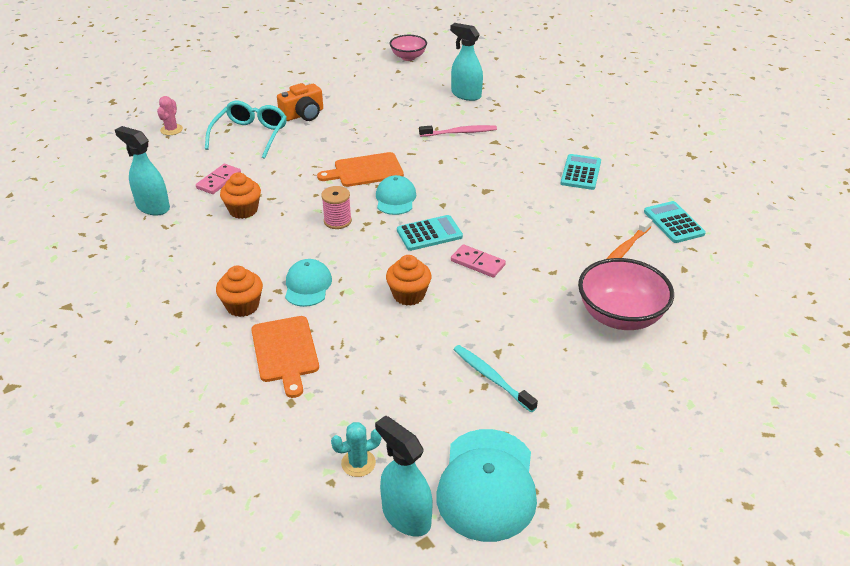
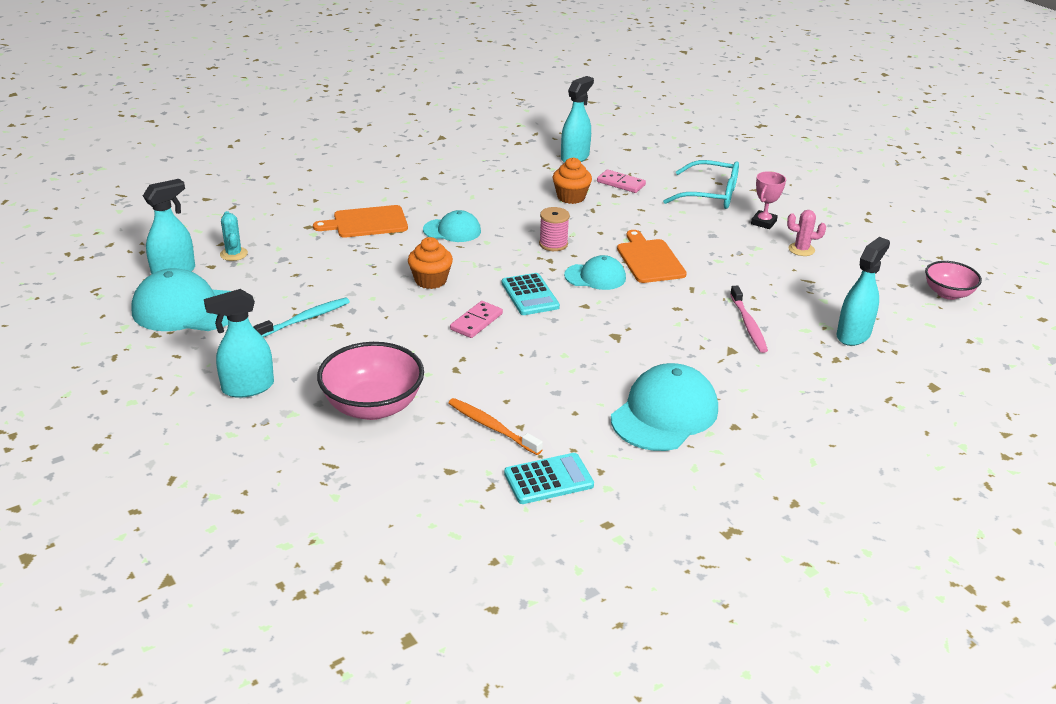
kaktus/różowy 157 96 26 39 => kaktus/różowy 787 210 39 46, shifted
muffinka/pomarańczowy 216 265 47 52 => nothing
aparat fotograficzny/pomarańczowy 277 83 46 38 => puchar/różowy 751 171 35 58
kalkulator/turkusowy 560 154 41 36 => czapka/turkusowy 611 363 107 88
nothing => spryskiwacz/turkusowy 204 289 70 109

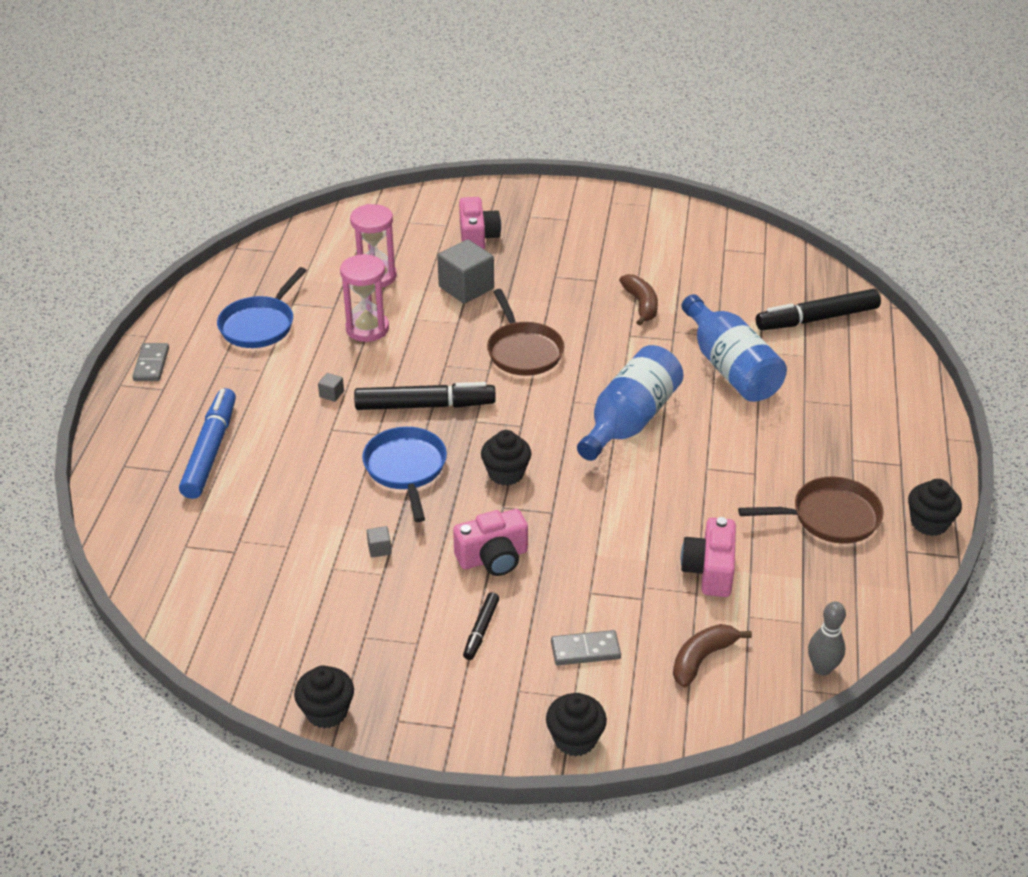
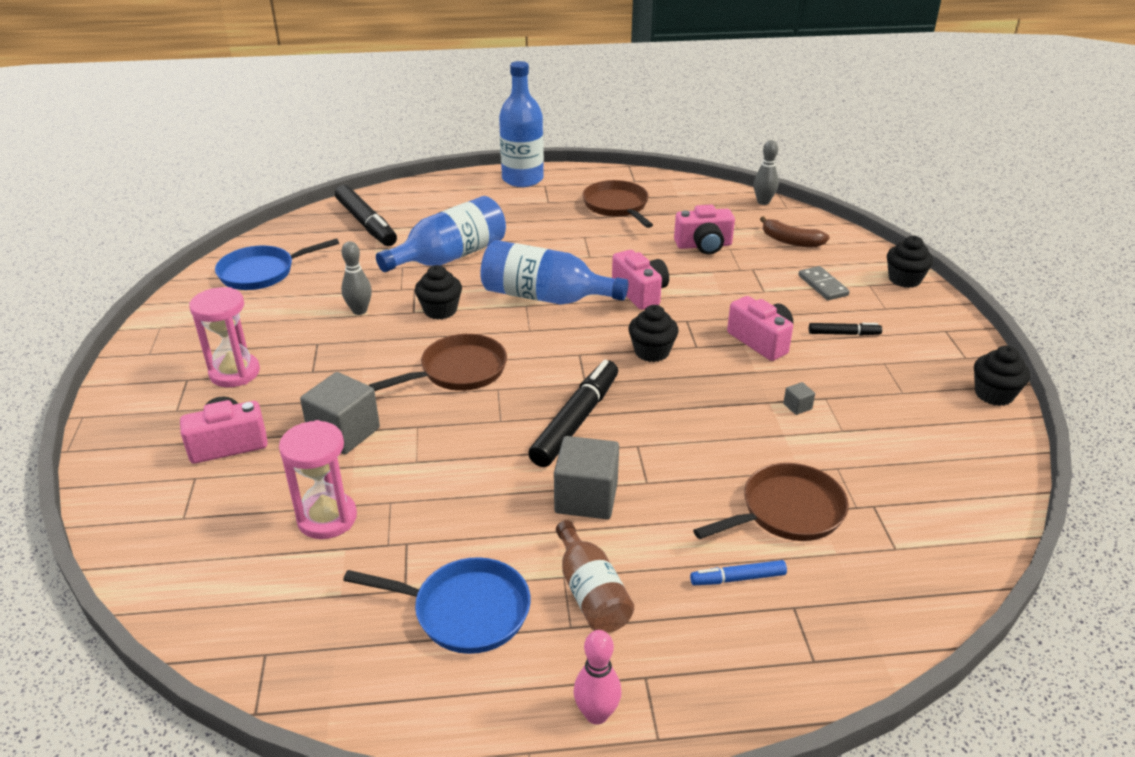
kostka domina/szary 132 343 37 38 => kręgiel/różowy 573 630 49 95
flamaster/niebieski 179 388 57 111 => flamaster/niebieski 690 560 97 25, x0.50
sześcian/szary 318 373 26 29 => sześcian/szary 554 436 65 83, x2.37
klepsydra/różowy 340 254 49 88 => klepsydra/różowy 189 287 71 100, shifted
flamaster/czarny 354 382 142 28 => flamaster/czarny 528 360 90 107, 45 degrees clockwise
patelnia/niebieski 362 427 85 95 => patelnia/niebieski 215 238 124 52, shifted
banan/brązowy 619 274 39 52 => kręgiel/szary 341 241 31 74
muffinka/czarny 908 479 54 57 => muffinka/czarny 415 265 47 55, shifted
nothing => butelka/niebieski 499 61 45 126
nothing => butelka/brązowy 556 520 78 113
nothing => aparat fotograficzny/różowy 612 250 57 60
nothing => patelnia/brązowy 693 463 156 78

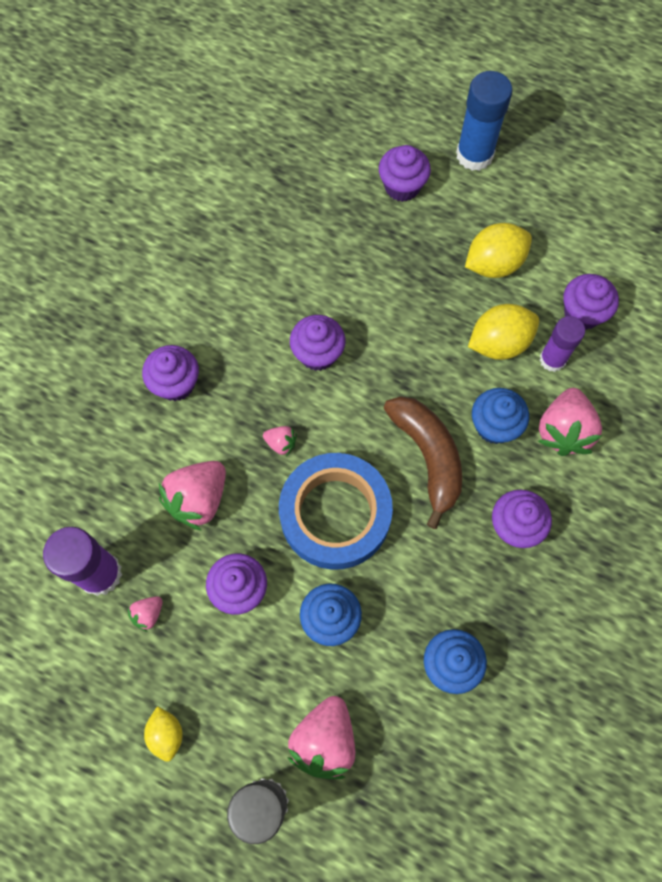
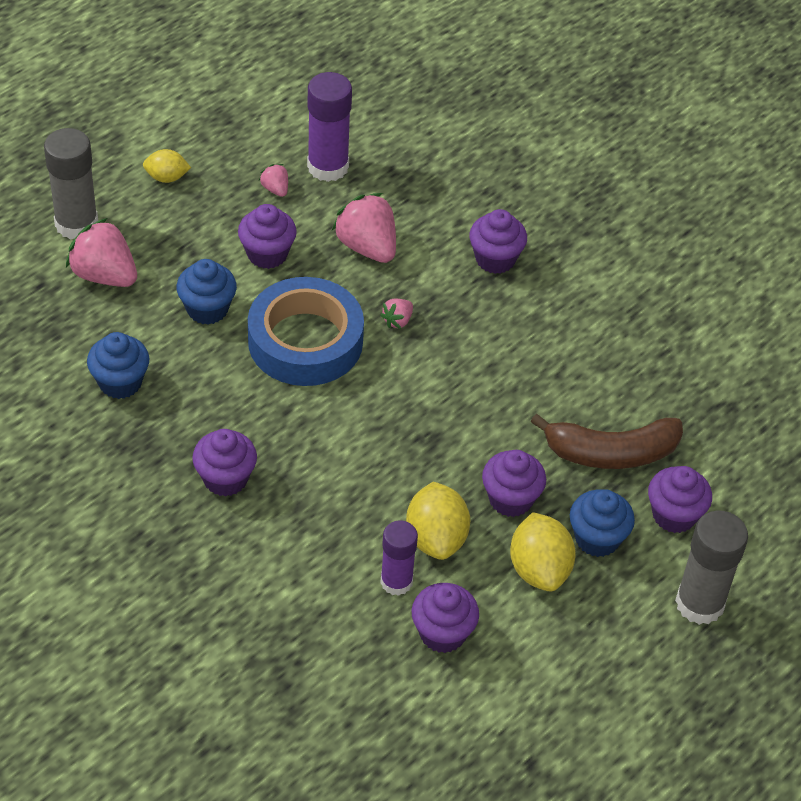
muffinka/fioletowy 290 315 55 56 => muffinka/fioletowy 482 450 64 67, shifted
banan/brązowy 384 396 78 133 => banan/brązowy 530 414 153 55, shifted
klej w sztyfcie/niebieski 456 71 57 100 => klej w sztyfcie/szary 675 511 73 114
muffinka/niebieski 472 388 57 56 => muffinka/niebieski 570 489 65 68, shifted
truskawka/różowy 538 388 64 68 => nothing

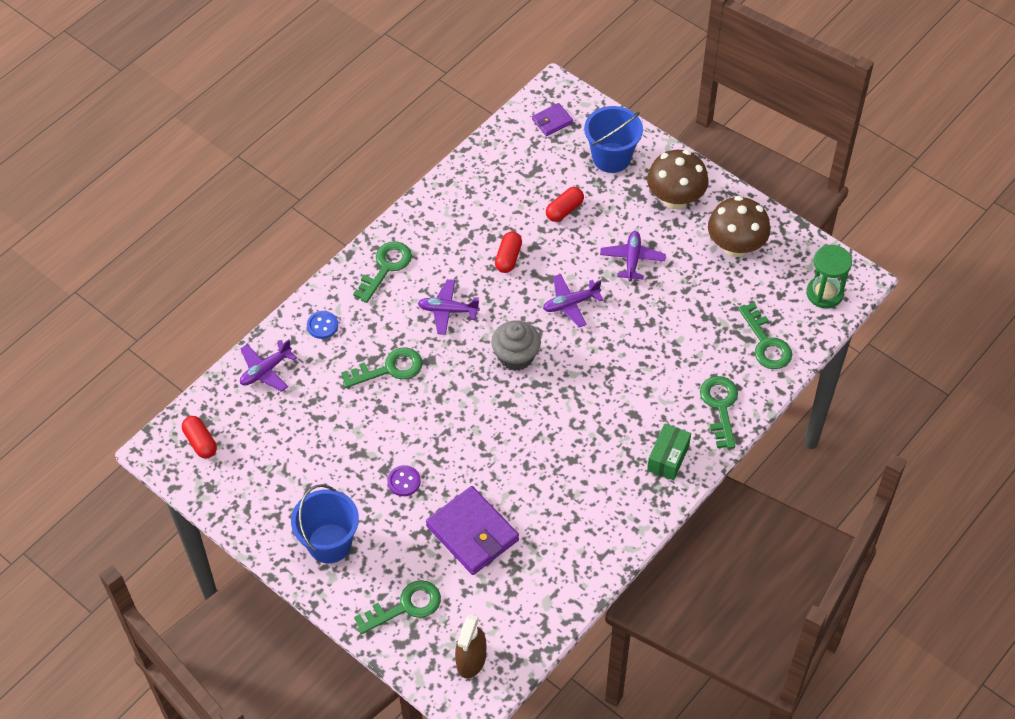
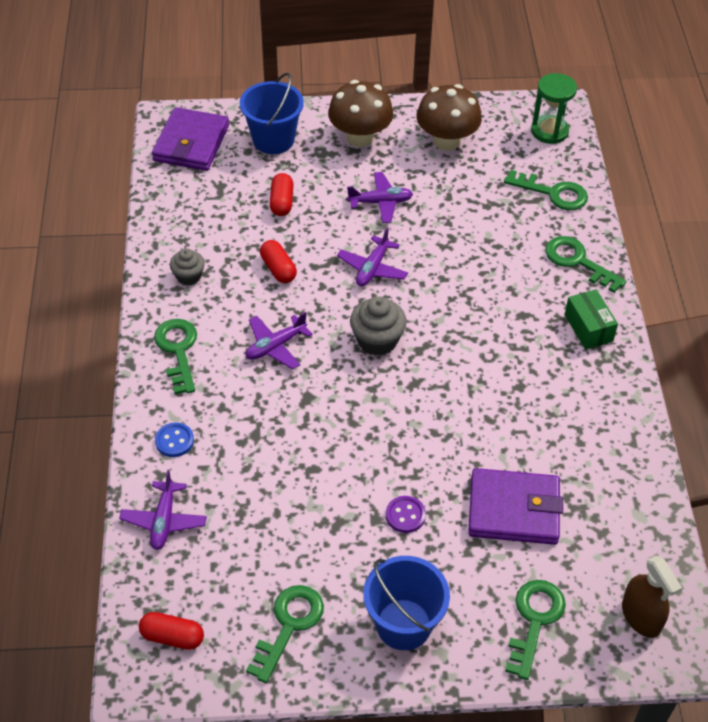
klucz/zielony 341 347 82 41 => klucz/zielony 246 585 78 98, shifted
portfel/fioletowy 532 103 41 33 => portfel/fioletowy 152 107 77 64, x1.96
samolot/fioletowy 600 231 66 50 => samolot/fioletowy 347 172 66 51, 120 degrees clockwise
nothing => muffinka/szary 170 249 35 36

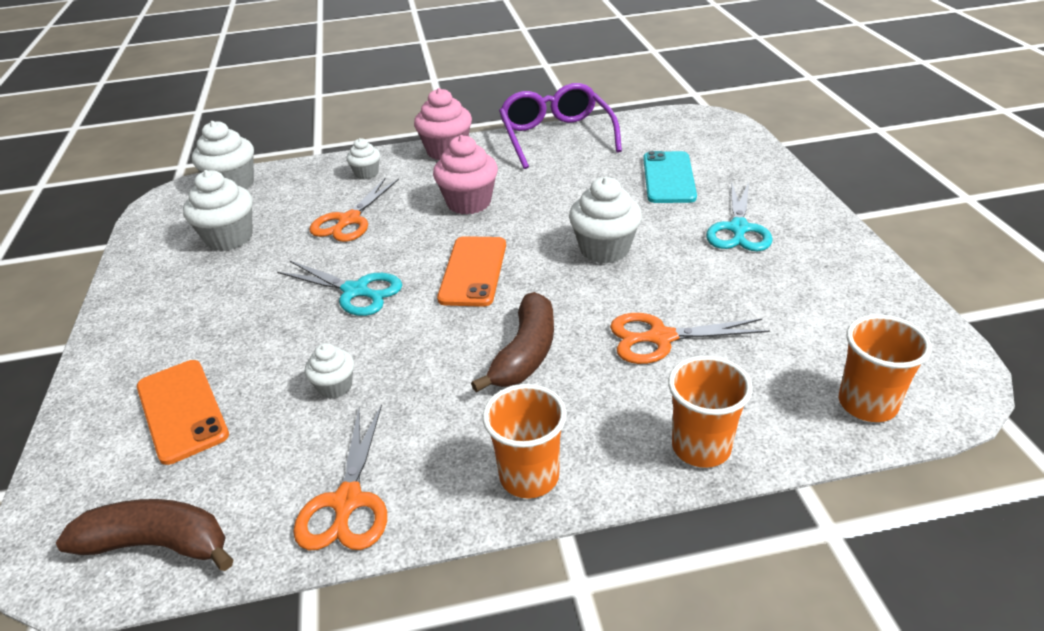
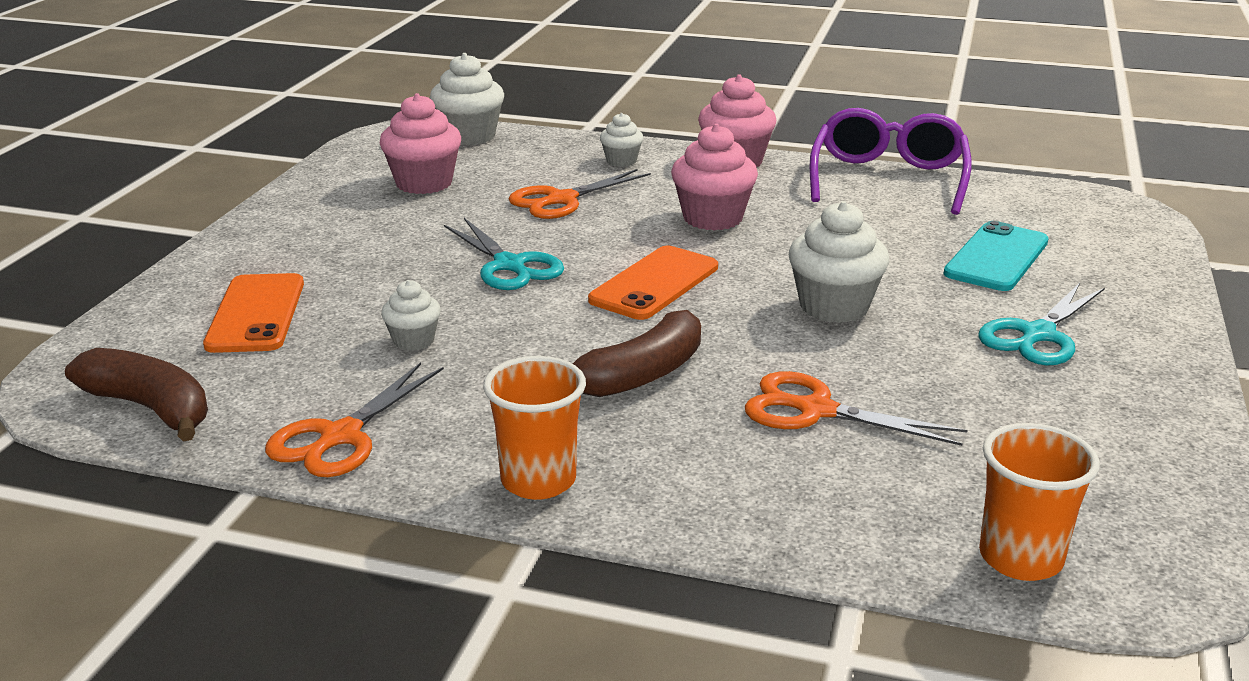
muffinka/biały 183 170 70 81 => muffinka/różowy 379 93 82 101
szklanka/pomarańczowy 668 355 85 113 => nothing

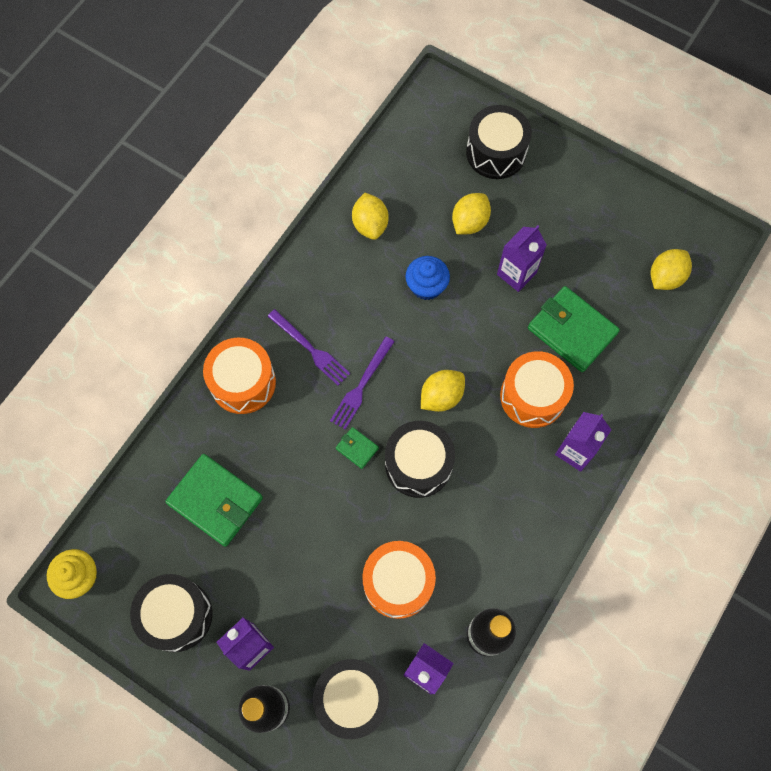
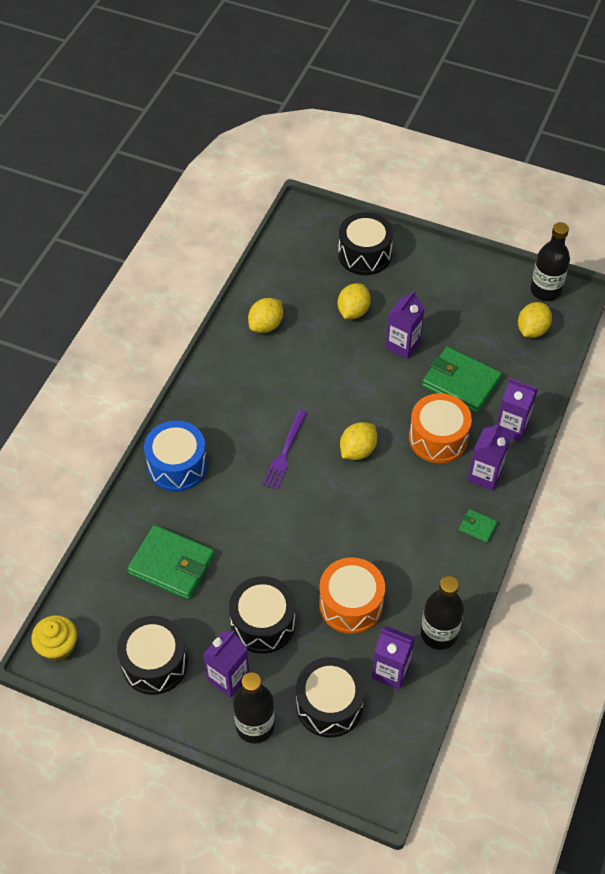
bęben/pomarańczowy 203 338 73 76 => bęben/niebieski 144 420 64 72
widelec/fioletowy 268 309 82 77 => nothing
portfel/zielony 336 427 43 42 => portfel/zielony 459 509 39 34, shifted
cytryna/żółty 352 193 36 47 => cytryna/żółty 248 298 35 35, 60 degrees clockwise
bęben/czarny 385 421 70 77 => bęben/czarny 229 576 66 78, shifted
muffinka/niebieski 405 256 45 44 => nothing
nothing => karton mleka/fioletowy 497 378 41 64
nothing => butelka/czarny 530 222 40 79

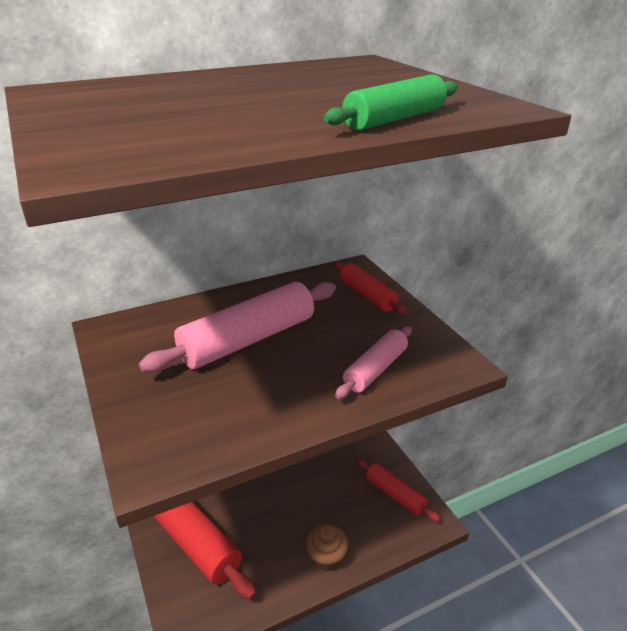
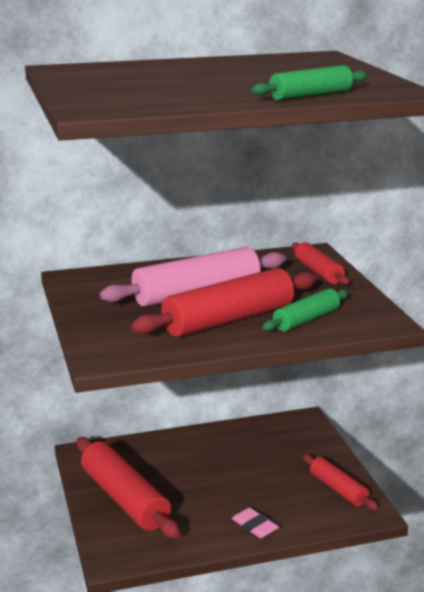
muffinka/brązowy 305 524 43 47 => gumka do mazania/różowy 232 508 47 30
wałek do ciasta/różowy 335 326 77 73 => wałek do ciasta/zielony 262 288 86 44
nothing => wałek do ciasta/czerwony 131 268 186 69

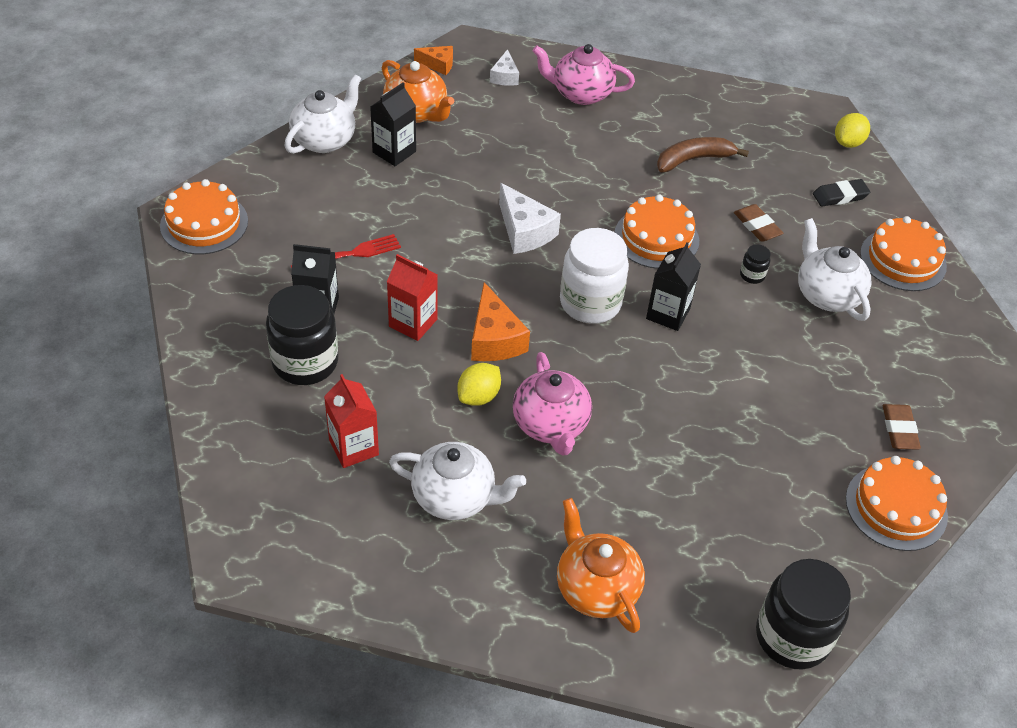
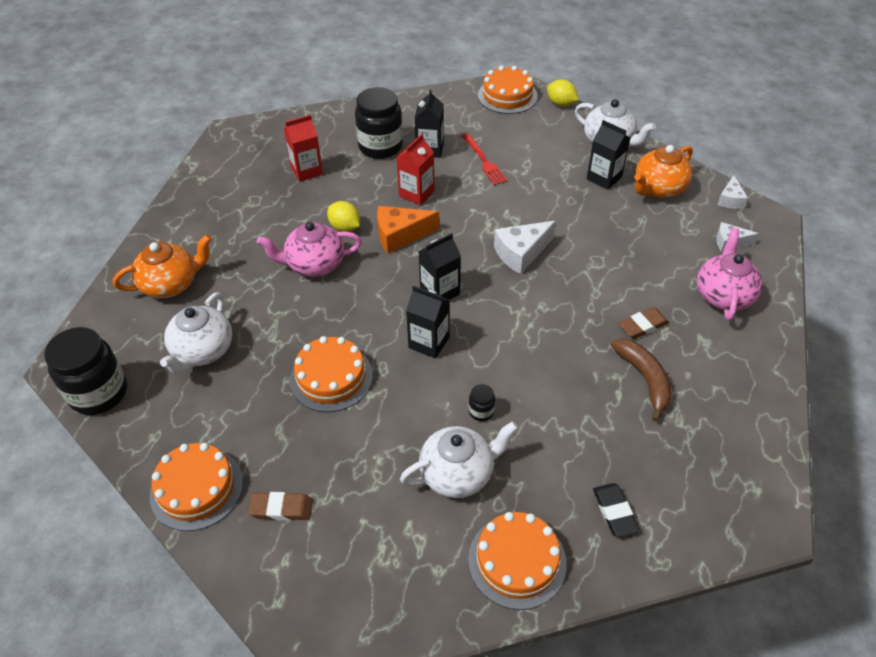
imbryk/biały 389 442 137 78 => imbryk/biały 160 292 72 83, shifted
ser/pomarańczowy 414 46 39 29 => ser/biały 717 175 31 34
słoik/biały 560 228 69 96 => karton mleka/czarny 419 233 42 67
tort/pomarańczowy 615 195 84 74 => tort/pomarańczowy 290 336 83 76, shifted
gumka do mazania/brązowy 734 204 49 38 => gumka do mazania/brązowy 618 307 51 32, shifted
cytryna/żółty 835 113 35 35 => cytryna/żółty 547 80 31 27, shifted

